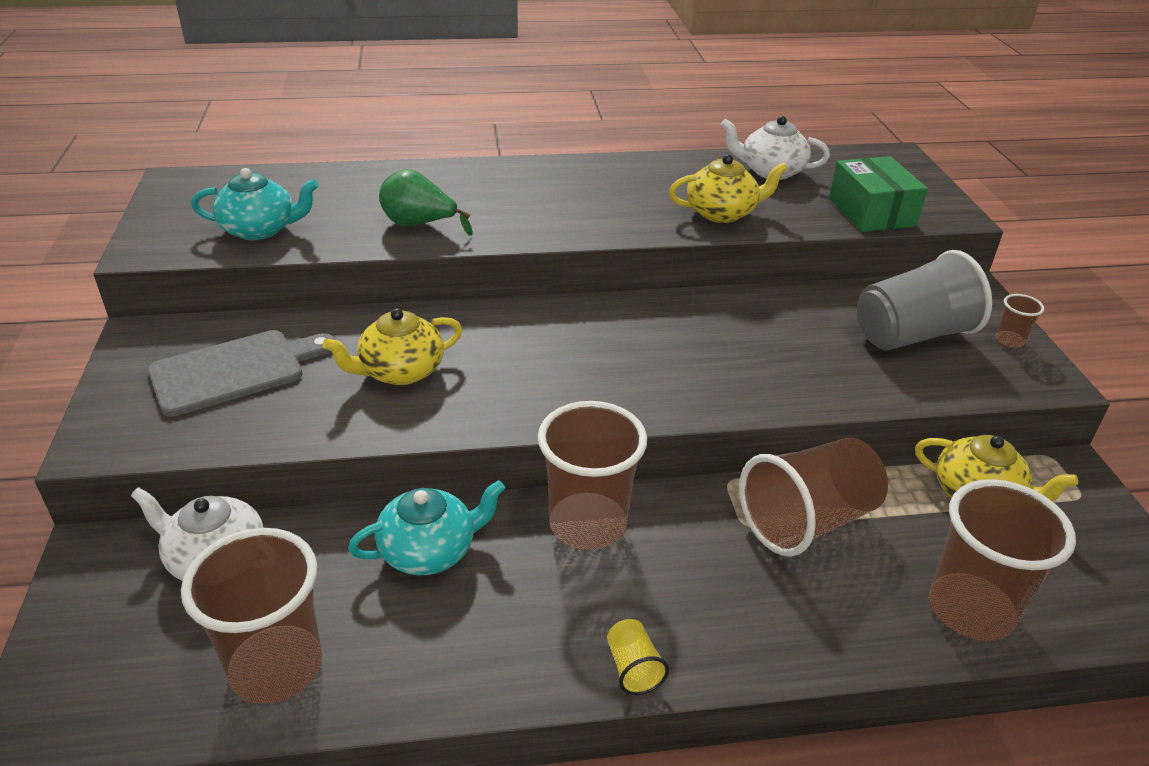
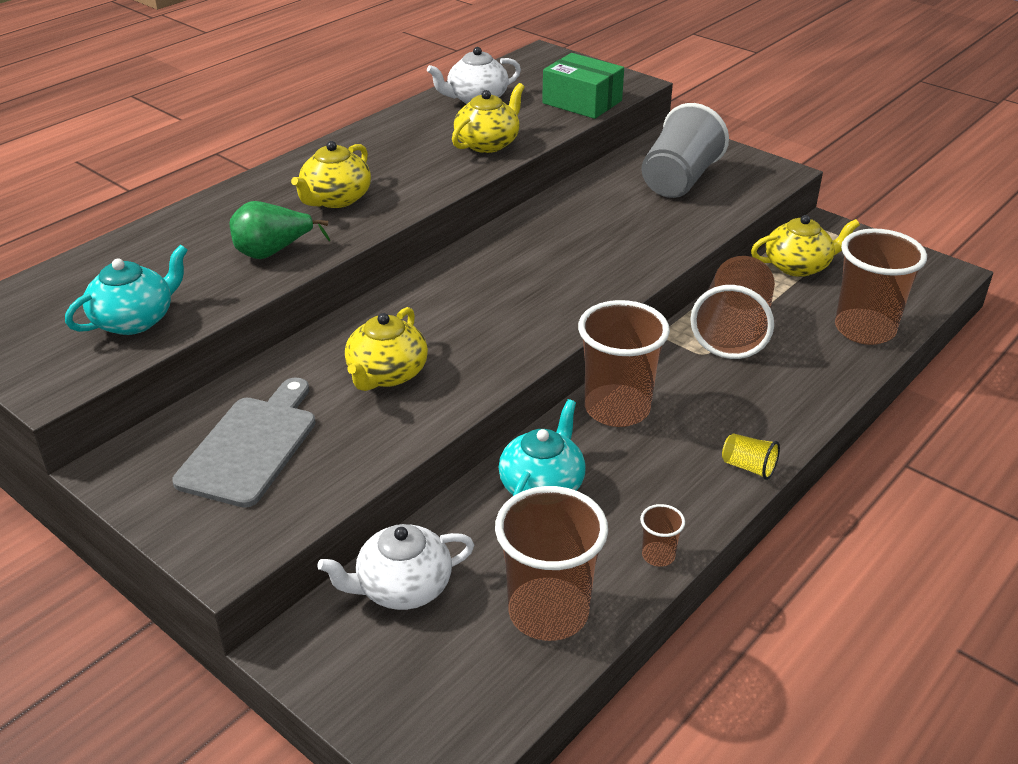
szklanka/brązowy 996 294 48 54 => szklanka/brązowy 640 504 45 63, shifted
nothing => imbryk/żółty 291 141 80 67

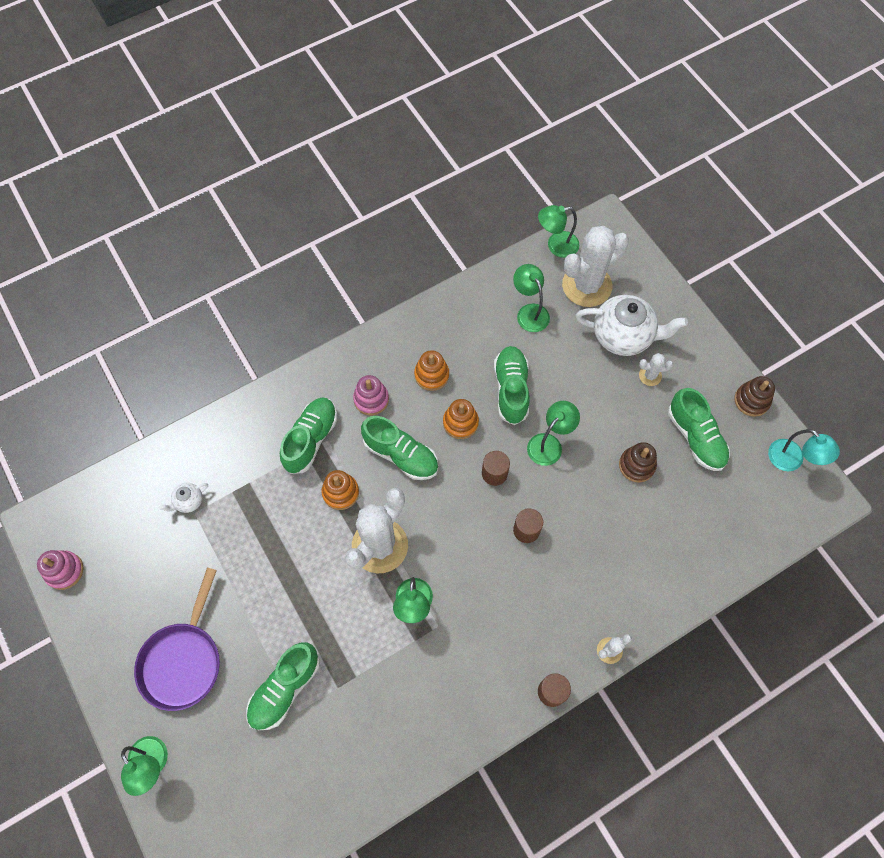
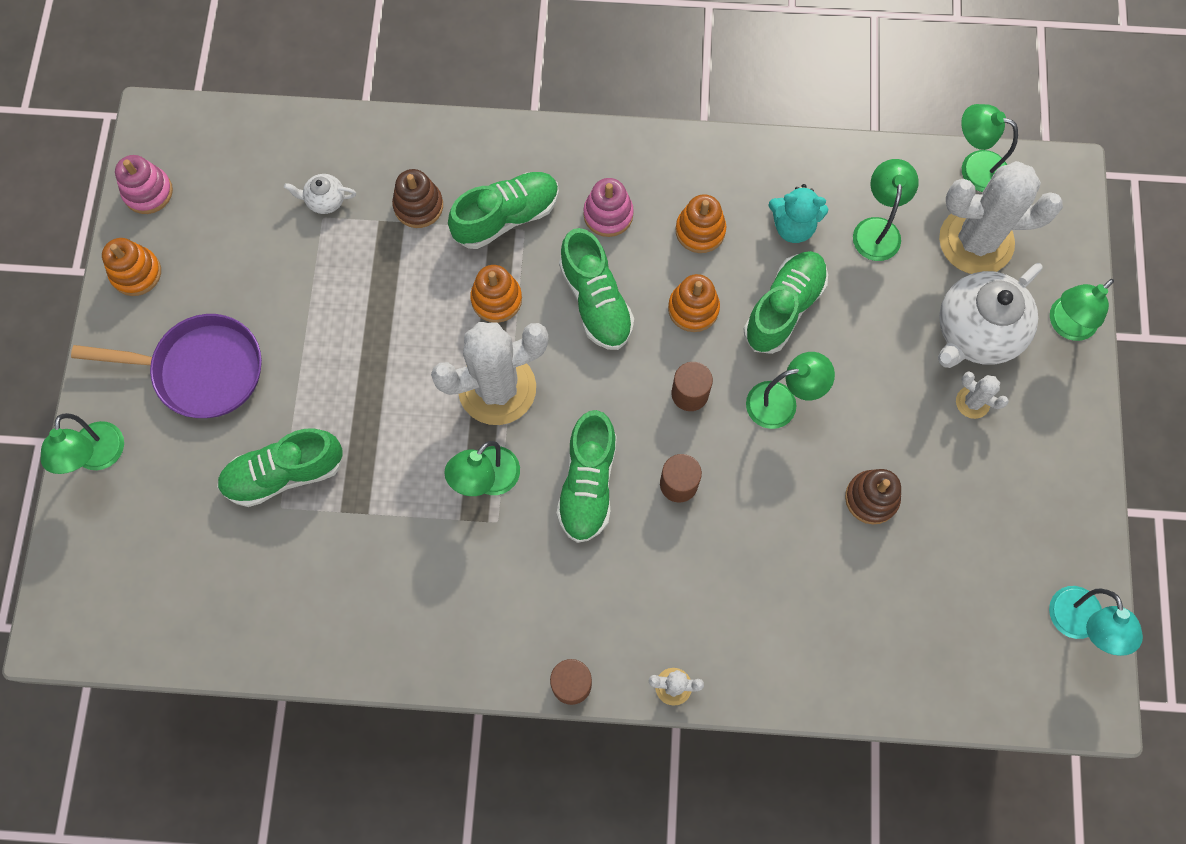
patelnia/fioletowy 134 568 86 143 => patelnia/fioletowy 71 314 191 104, 135 degrees counterclockwise
imbryk/biały 576 295 112 61 => imbryk/biały 938 263 105 105, 90 degrees clockwise
but/zielony 668 388 62 83 => but/zielony 557 410 60 133, shifted
zabawka nakładanka/brązowy 735 376 40 41 => zabawka nakładanka/brązowy 392 169 51 59, shifted
nothing => zabawka nakładanka/pomarańczowy 102 238 59 58
nothing => miś/turkusowy 768 184 60 59
nothing => lampka/zielony 1050 279 64 62

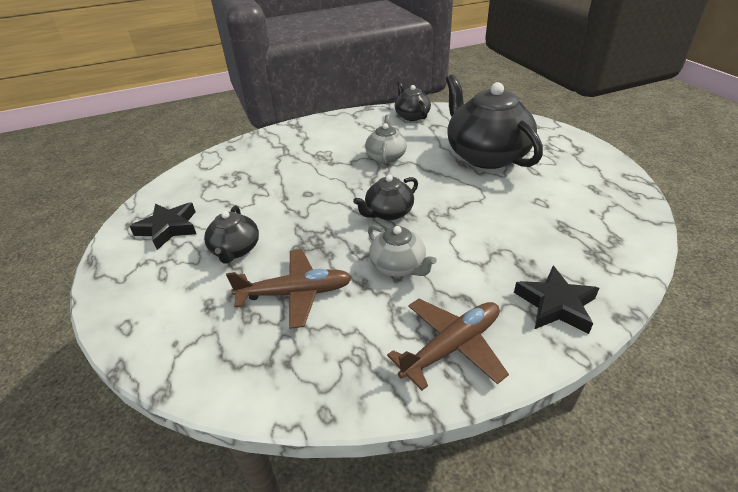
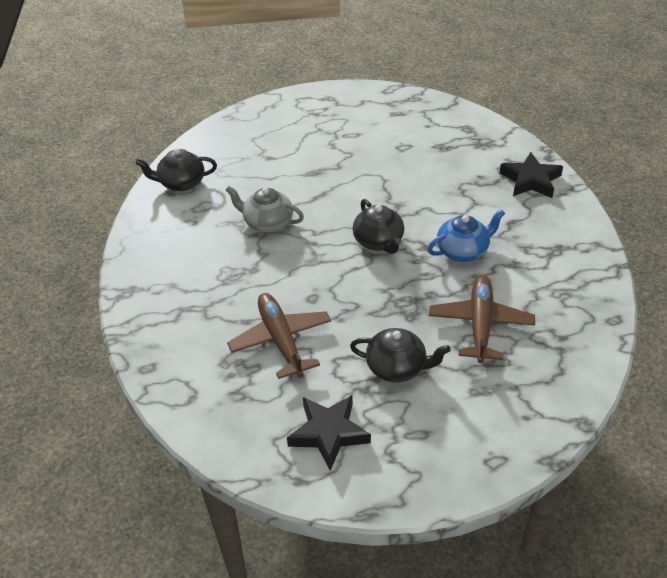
imbryk/szary 368 225 69 52 => imbryk/niebieski 428 209 77 53
samolot/brązowy 387 299 122 92 => samolot/brązowy 227 293 104 86, shifted
imbryk/czarny 446 74 97 95 => nothing

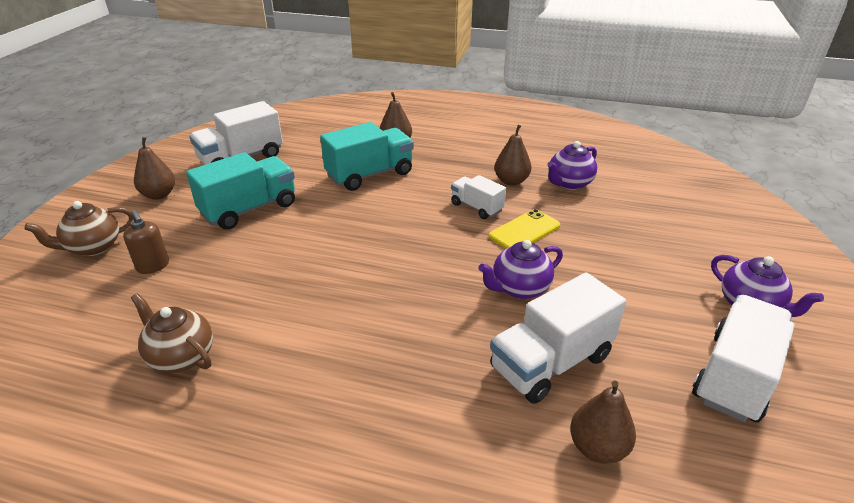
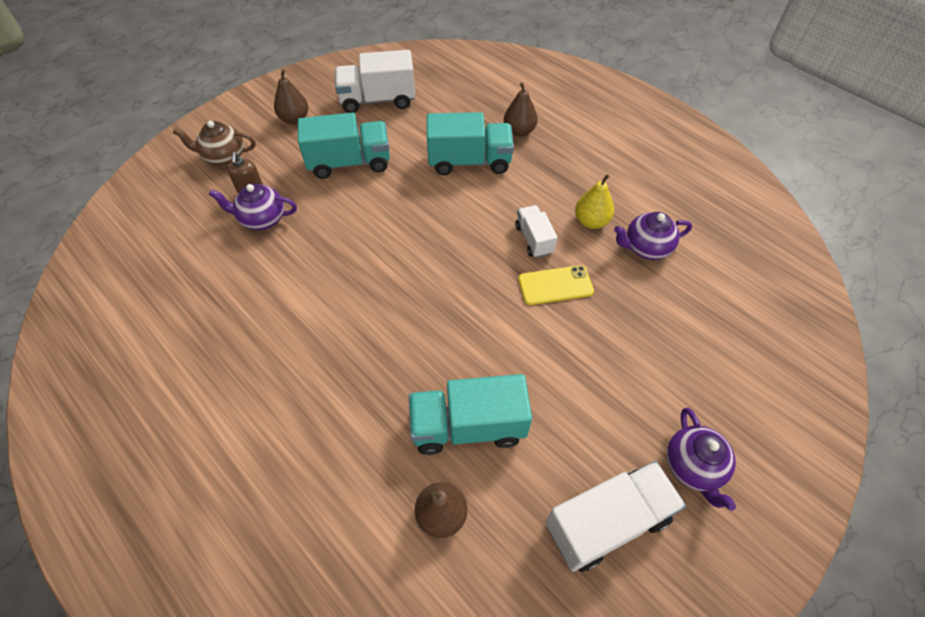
imbryk/brązowy 131 293 82 80 => nothing
imbryk/fioletowy 478 240 85 59 => imbryk/fioletowy 209 183 88 47, shifted
ciężarówka/biały 490 272 136 132 => ciężarówka/turkusowy 409 374 123 81
gruszka/brązowy 494 125 37 61 => gruszka/żółty 575 174 39 55

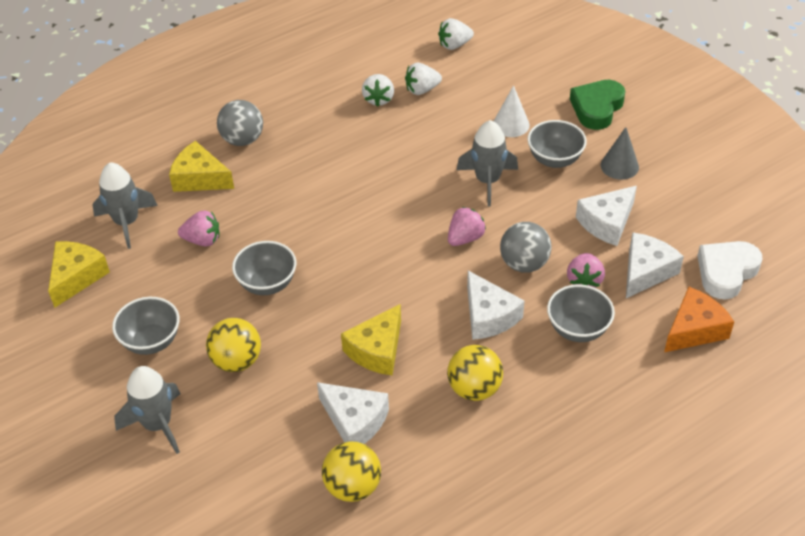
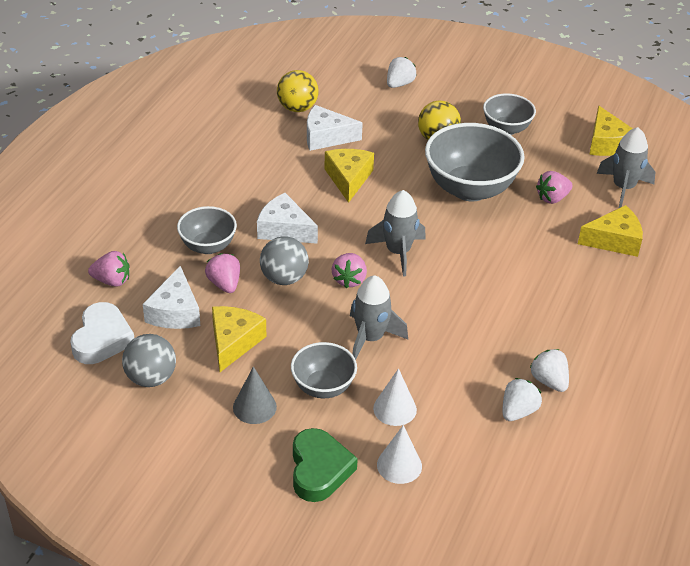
rakieta/szary 114 366 66 88 => rakieta/szary 365 190 61 87, shifted
piłka/szary 217 100 46 46 => piłka/szary 122 334 54 53, shifted
miska/szary 232 241 64 54 => miska/szary 425 123 100 78, x1.76
truskawka/biały 438 18 36 32 => truskawka/biały 387 57 30 31, shifted
piłka/żółty 447 345 56 56 => nothing
ser/biały 576 186 61 60 => ser/żółty 212 306 54 66
ser/pomarańczowy 664 287 70 65 => truskawka/różowy 88 251 42 35
nothing => stożek/biały 377 425 45 59

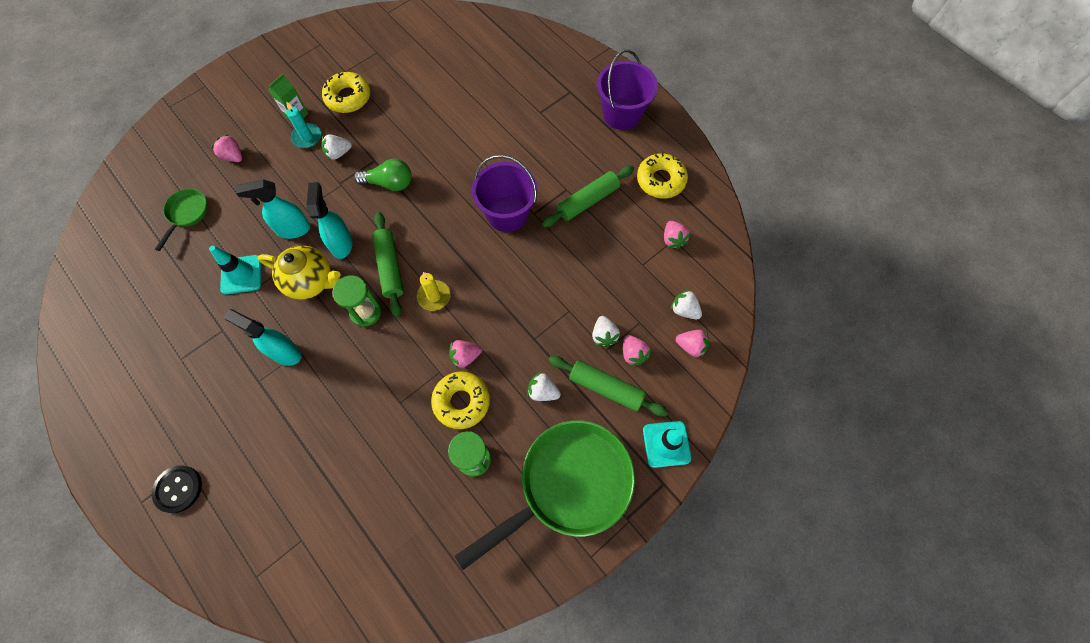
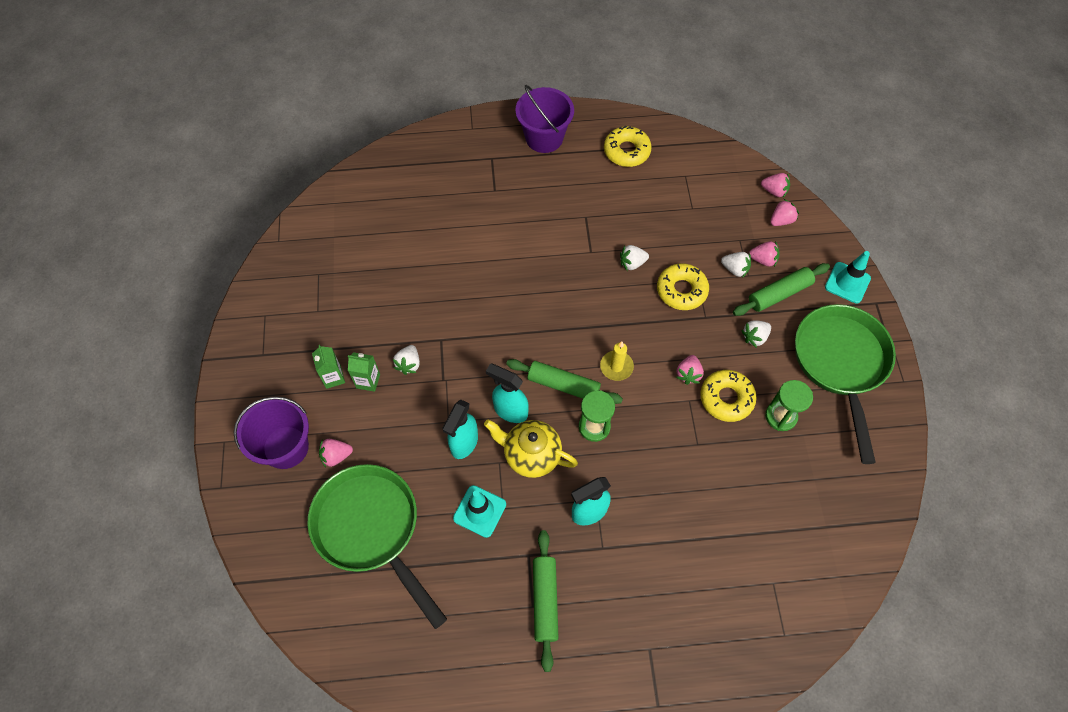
guzik/czarny 152 465 50 48 => nothing
patelnia/zielony 155 189 53 62 => patelnia/zielony 307 464 140 165, x2.22
imbryk/żółty 258 245 83 55 => imbryk/żółty 484 420 94 58, 120 degrees counterclockwise
świeca/turkusowy 286 101 35 47 => karton mleka/zielony 348 352 32 40
donut/żółty 322 72 48 41 => donut/żółty 657 263 52 47, shifted
żarówka/zielony 354 159 57 32 => nothing
wiadro/fioletowy 472 155 66 77 => wiadro/fioletowy 234 396 75 73, shifted
wałek do ciasta/zielony 542 165 92 62 => wałek do ciasta/zielony 533 530 26 142, shifted
truskawka/różowy 664 221 27 28 => truskawka/różowy 761 173 29 25, shifted
truskawka/biały 671 289 31 30 => truskawka/biały 620 245 29 25, shifted

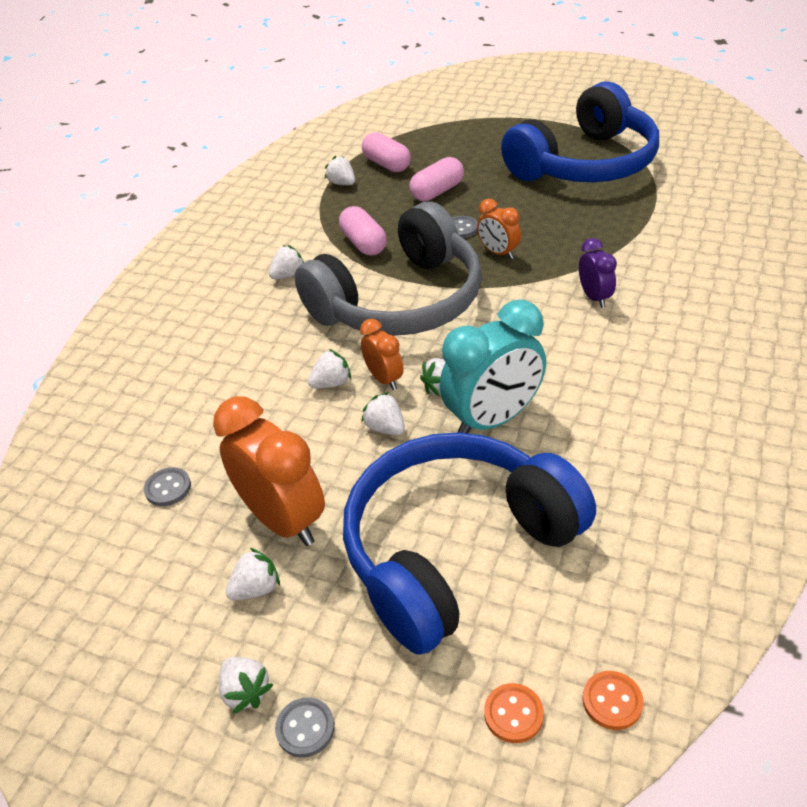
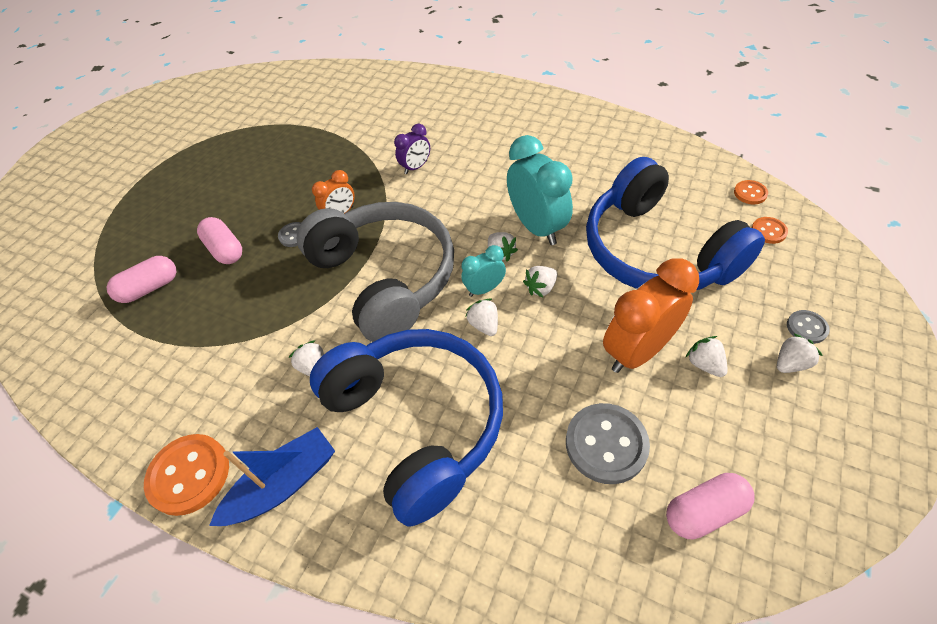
guzik/szary 144 467 47 39 => guzik/szary 566 403 84 81, x1.94
truskawka/biały 325 156 30 29 => nothing
kapsułka/różowy 339 206 48 50 => kapsułka/różowy 666 473 88 66, shifted
budzik/pomarańczowy 360 319 43 71 => budzik/turkusowy 461 245 45 52
słuchawki/niebieski 501 81 158 101 => słuchawki/niebieski 310 329 193 197, shifted
budzik/fioletowy 579 238 38 70 => budzik/fioletowy 394 124 36 50, 150 degrees clockwise
nothing => guzik/pomarańczowy 144 434 85 82
nothing => łódka/niebieski 209 427 126 99

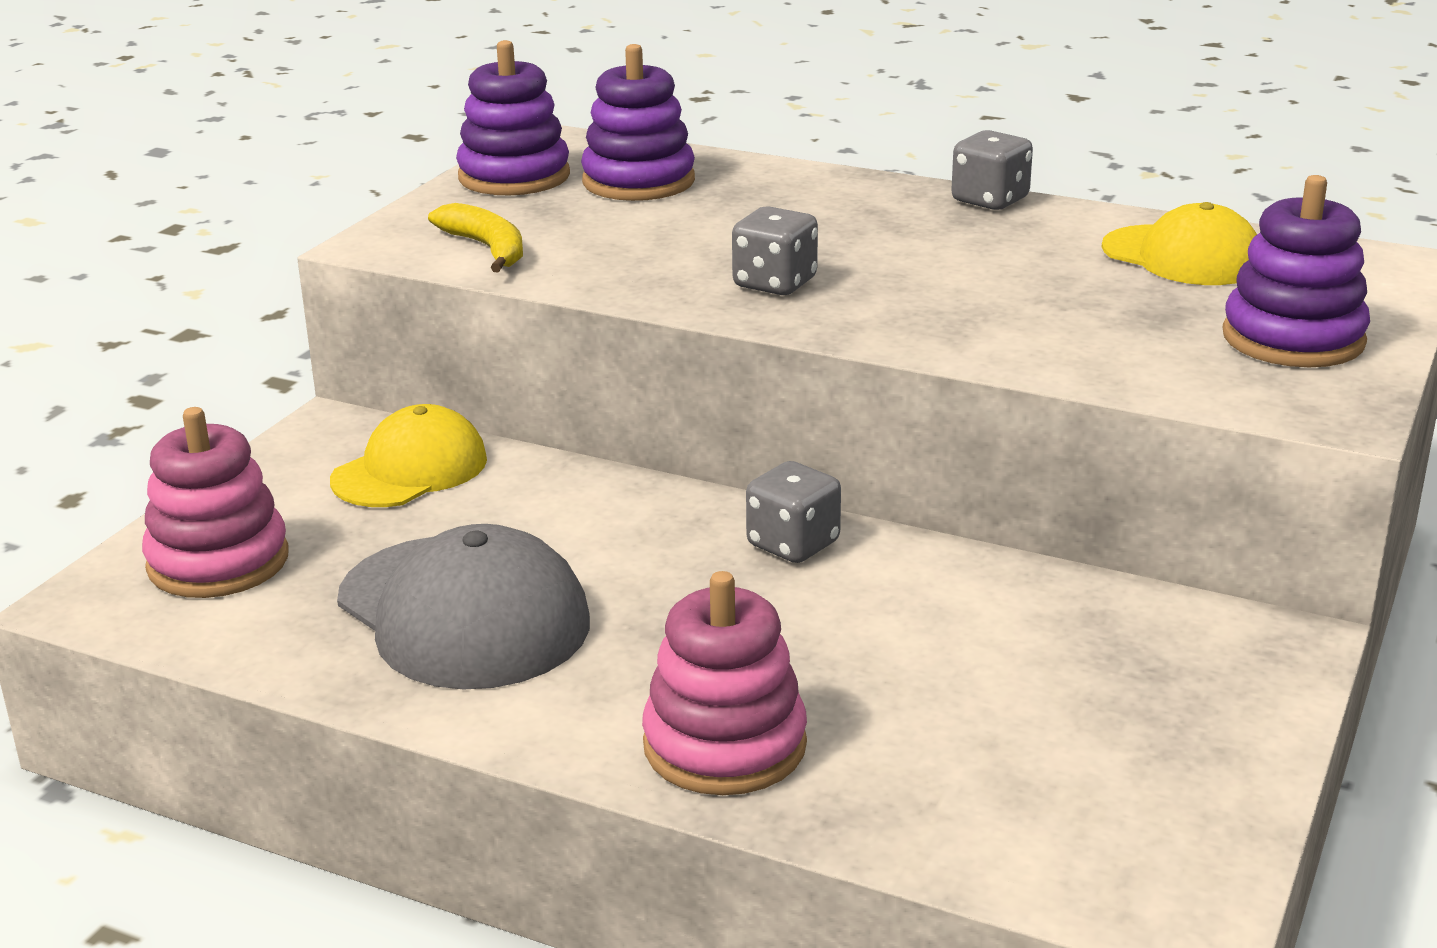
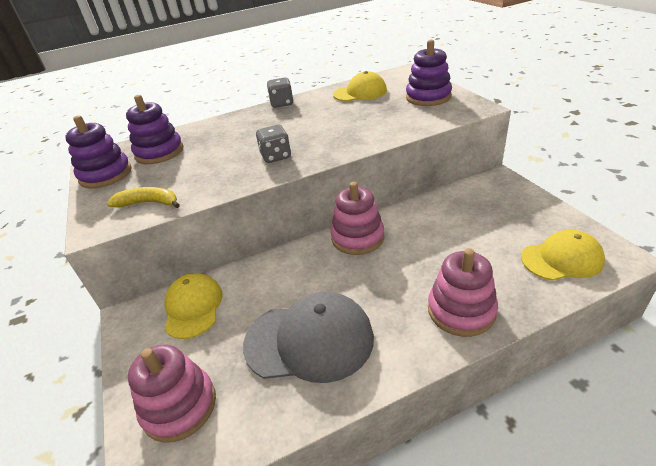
kostka do gry/szary 746 461 95 102 => zabawka nakładanka/różowy 331 182 53 73
nothing => czapka/żółty 521 230 84 51

